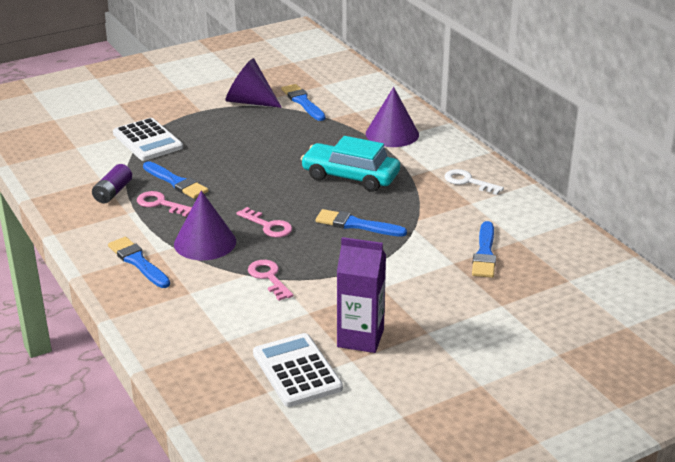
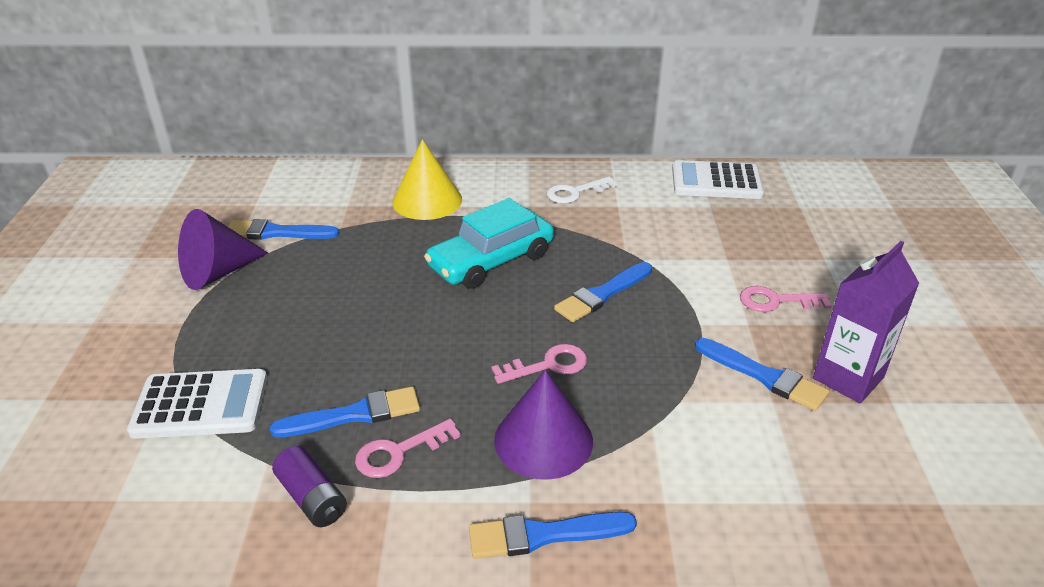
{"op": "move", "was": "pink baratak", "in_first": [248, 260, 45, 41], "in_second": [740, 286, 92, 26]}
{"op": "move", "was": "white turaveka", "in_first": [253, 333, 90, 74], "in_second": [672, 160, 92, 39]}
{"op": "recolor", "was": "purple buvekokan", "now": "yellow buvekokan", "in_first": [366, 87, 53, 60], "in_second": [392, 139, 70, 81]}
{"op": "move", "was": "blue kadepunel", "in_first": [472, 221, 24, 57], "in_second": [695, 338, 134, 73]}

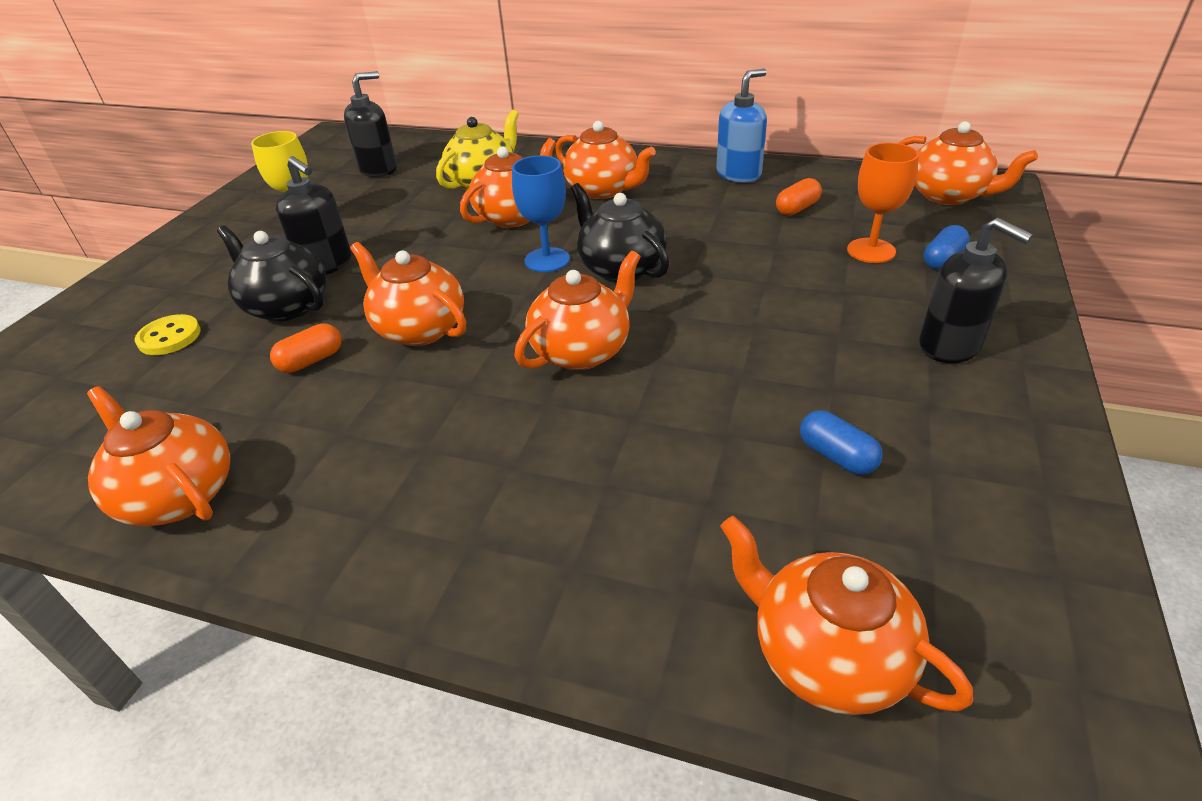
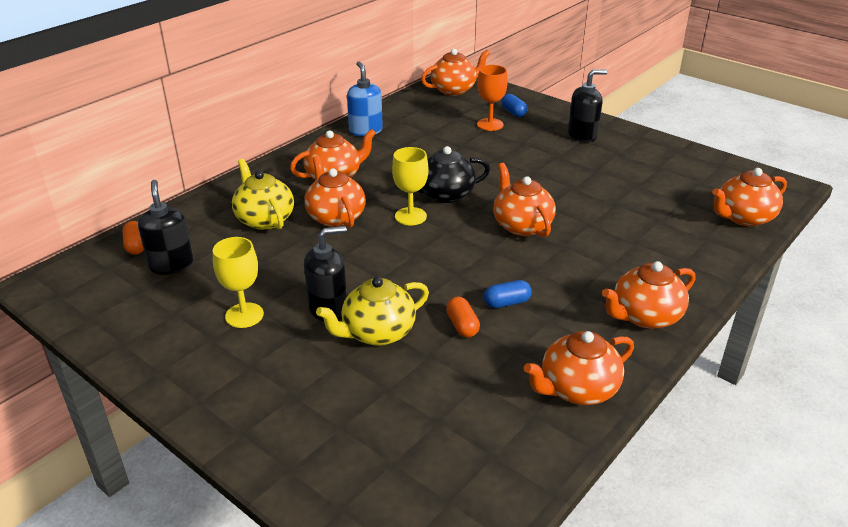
{"op": "delete", "was": "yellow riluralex", "in_first": [135, 314, 66, 41]}
{"op": "recolor", "was": "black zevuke", "now": "yellow zevuke", "in_first": [217, 225, 110, 97], "in_second": [316, 277, 113, 69]}
{"op": "move", "was": "orange zevuke", "in_first": [350, 242, 116, 104], "in_second": [602, 261, 93, 68]}
{"op": "recolor", "was": "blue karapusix", "now": "yellow karapusix", "in_first": [512, 155, 58, 117], "in_second": [392, 147, 36, 78]}
{"op": "move", "was": "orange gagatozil", "in_first": [776, 178, 46, 38], "in_second": [122, 221, 22, 34]}
{"op": "move", "was": "blue gagatozil", "in_first": [800, 410, 83, 65], "in_second": [484, 280, 48, 28]}

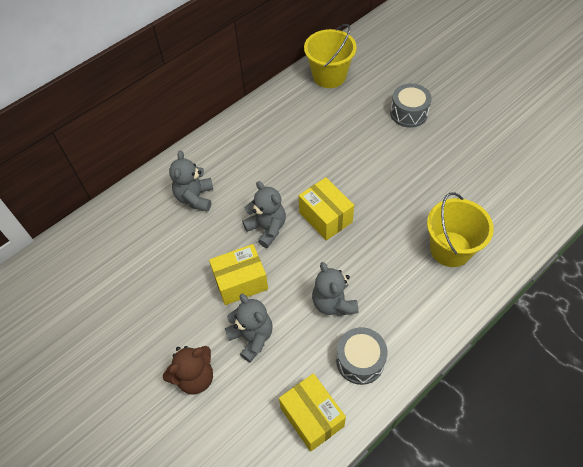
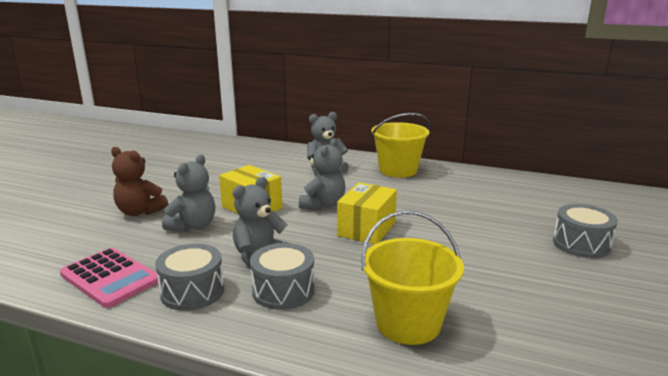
{"op": "replace", "was": "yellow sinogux", "now": "pink turaveka", "in_first": [279, 373, 67, 78], "in_second": [60, 248, 98, 60]}
{"op": "move", "was": "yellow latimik", "in_first": [304, 24, 53, 64], "in_second": [372, 113, 58, 65]}
{"op": "insert", "now": "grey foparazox", "in_second": [250, 243, 65, 67]}

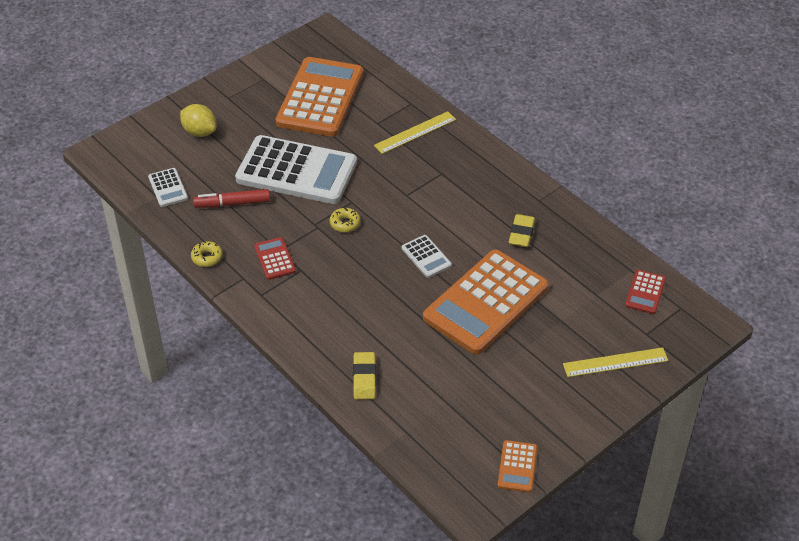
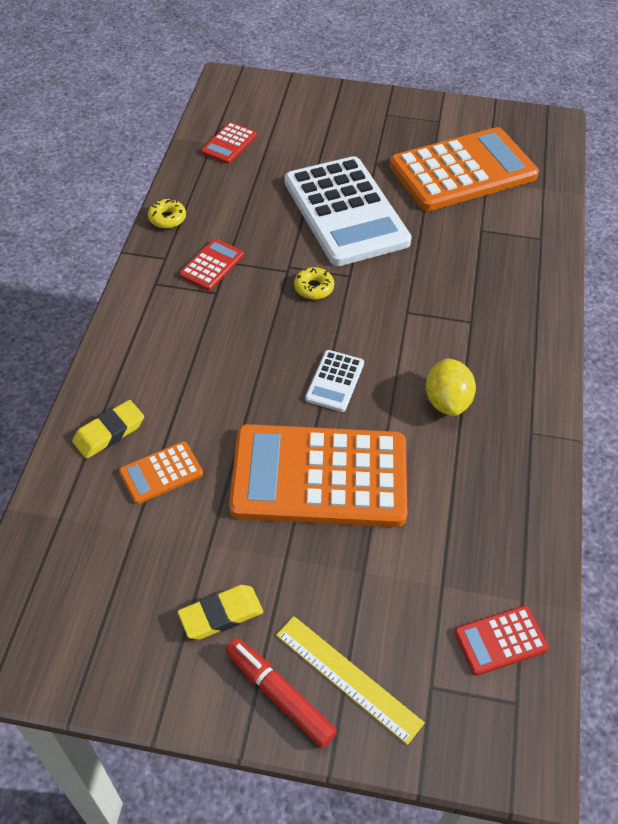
{"op": "recolor", "was": "white turaveka", "now": "red turaveka", "in_first": [148, 168, 40, 39], "in_second": [201, 122, 56, 42]}
{"op": "move", "was": "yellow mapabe", "in_first": [180, 104, 36, 33], "in_second": [426, 358, 50, 58]}
{"op": "move", "was": "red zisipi", "in_first": [193, 189, 77, 19], "in_second": [225, 638, 112, 110]}
{"op": "delete", "was": "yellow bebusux", "in_first": [374, 111, 82, 43]}
{"op": "move", "was": "orange turaveka", "in_first": [498, 440, 39, 53], "in_second": [119, 441, 84, 63]}
{"op": "move", "was": "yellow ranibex", "in_first": [509, 214, 26, 33], "in_second": [178, 585, 85, 54]}

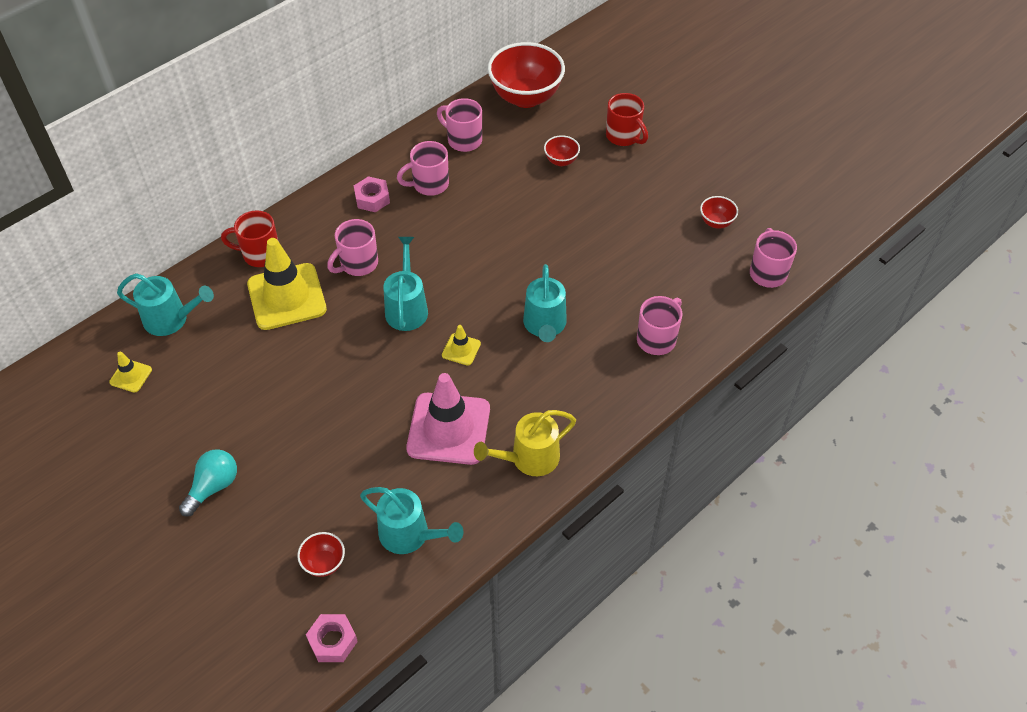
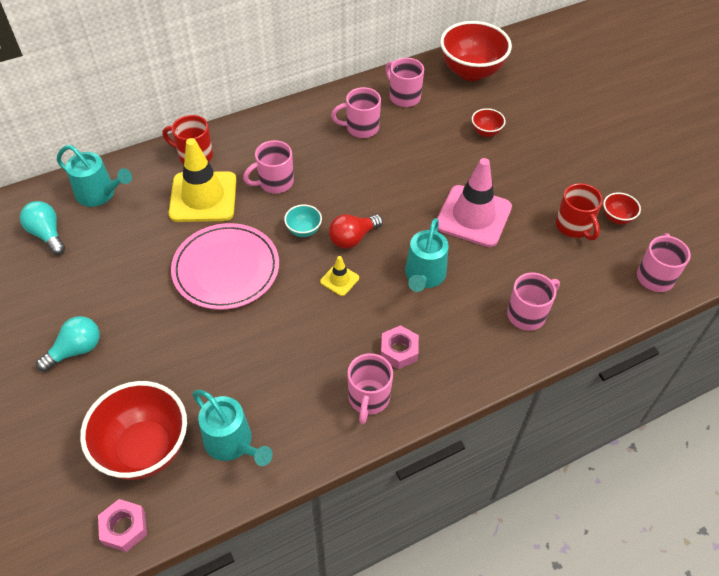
{"op": "replace", "was": "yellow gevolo", "now": "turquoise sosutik", "in_first": [109, 352, 43, 40], "in_second": [20, 201, 45, 54]}
{"op": "resize", "was": "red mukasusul", "in_first": [297, 532, 48, 45], "in_second": [80, 381, 107, 99], "ratio": 2.21}
{"op": "move", "was": "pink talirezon", "in_first": [354, 176, 36, 36], "in_second": [381, 325, 38, 44]}
{"op": "replace", "was": "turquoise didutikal", "now": "turquoise mukasusul", "in_first": [383, 237, 45, 94], "in_second": [284, 205, 38, 32]}
{"op": "move", "was": "pink gevolo", "in_first": [406, 373, 84, 92], "in_second": [437, 158, 75, 89]}
{"op": "replace", "was": "yellow didutikal", "now": "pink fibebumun", "in_first": [474, 410, 102, 66], "in_second": [347, 353, 46, 71]}
{"op": "move", "was": "red fibebumun", "in_first": [606, 93, 42, 53], "in_second": [556, 183, 47, 57]}
{"op": "insert", "now": "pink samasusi", "in_second": [171, 223, 108, 87]}
{"op": "insert", "now": "red sosutik", "in_second": [329, 214, 54, 35]}

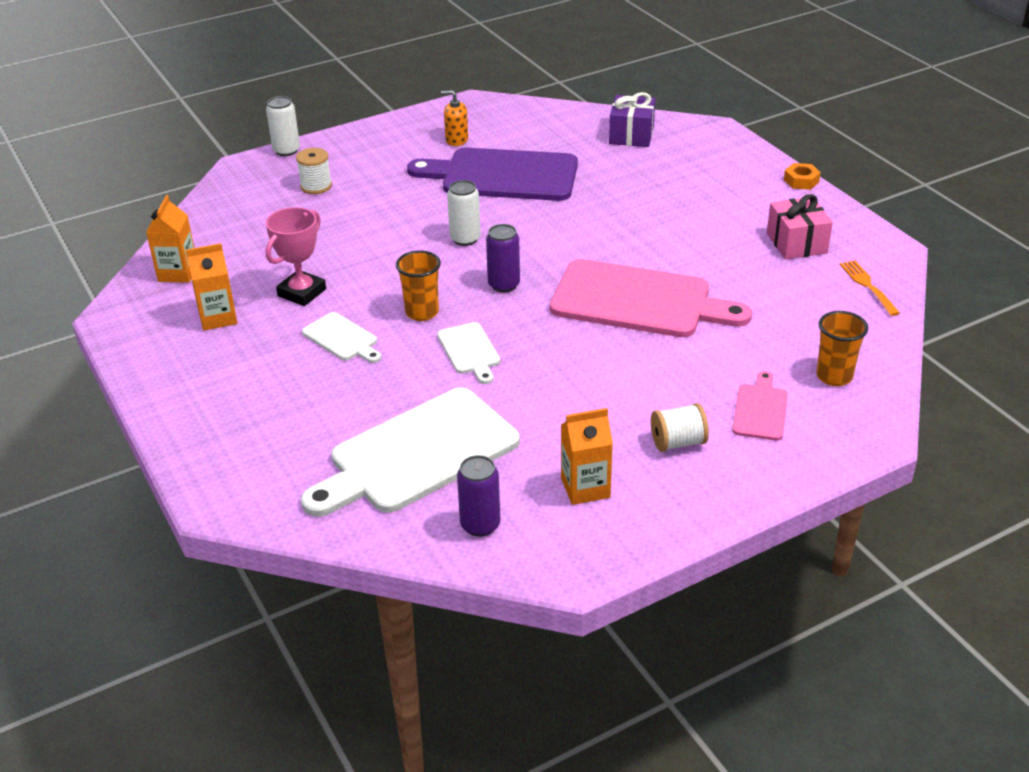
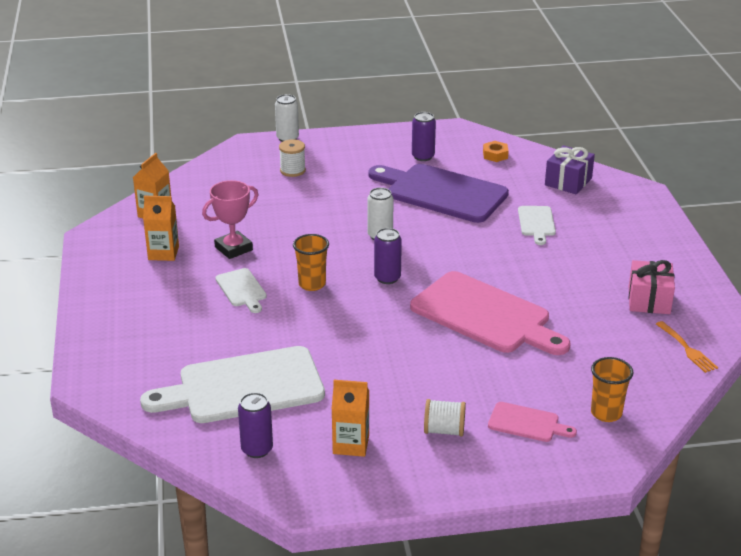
{"op": "move", "was": "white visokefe", "in_first": [437, 322, 63, 62], "in_second": [518, 206, 38, 39]}
{"op": "replace", "was": "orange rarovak", "now": "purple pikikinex", "in_first": [441, 90, 27, 56], "in_second": [412, 112, 24, 49]}
{"op": "rotate", "was": "pink visokefe", "in_first": [732, 371, 56, 70], "in_second": [488, 402, 89, 40], "clockwise": 75}
{"op": "move", "was": "orange talirezon", "in_first": [784, 163, 37, 27], "in_second": [483, 141, 26, 21]}
{"op": "rotate", "was": "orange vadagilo", "in_first": [840, 260, 60, 56], "in_second": [656, 321, 62, 52], "clockwise": 150}

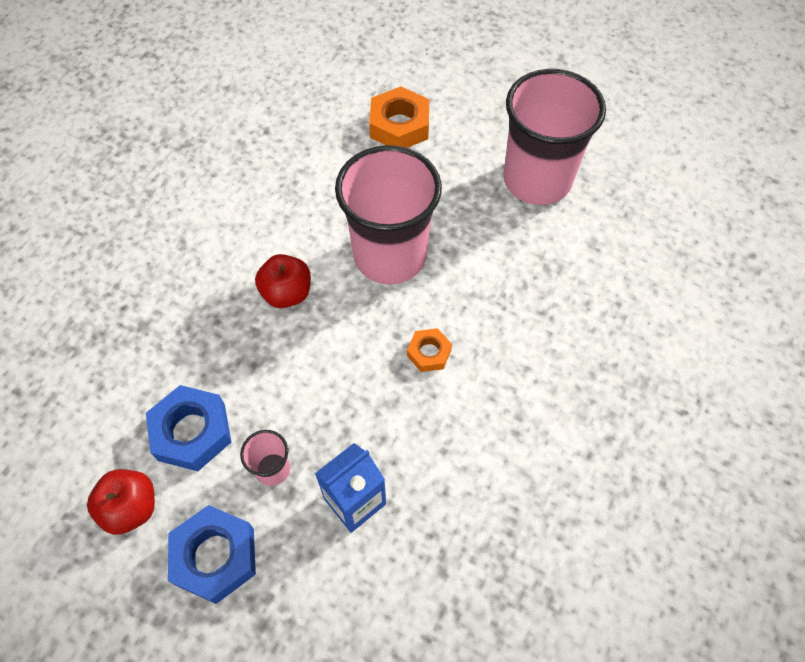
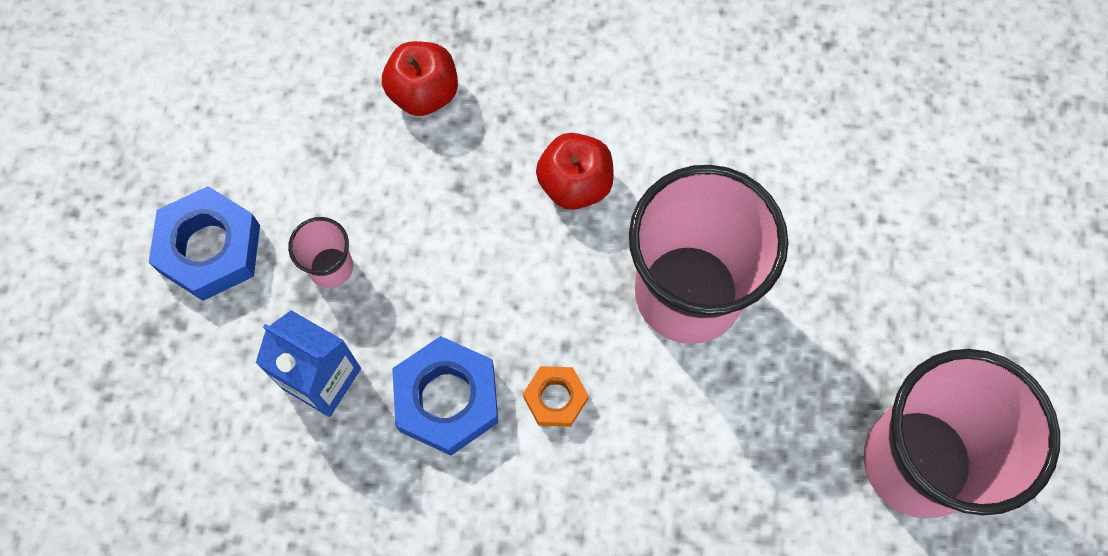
{"op": "move", "was": "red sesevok", "in_first": [87, 469, 68, 66], "in_second": [382, 41, 76, 75]}
{"op": "move", "was": "blue talirezon", "in_first": [146, 385, 85, 86], "in_second": [392, 336, 106, 119]}
{"op": "delete", "was": "orange talirezon", "in_first": [369, 86, 60, 62]}

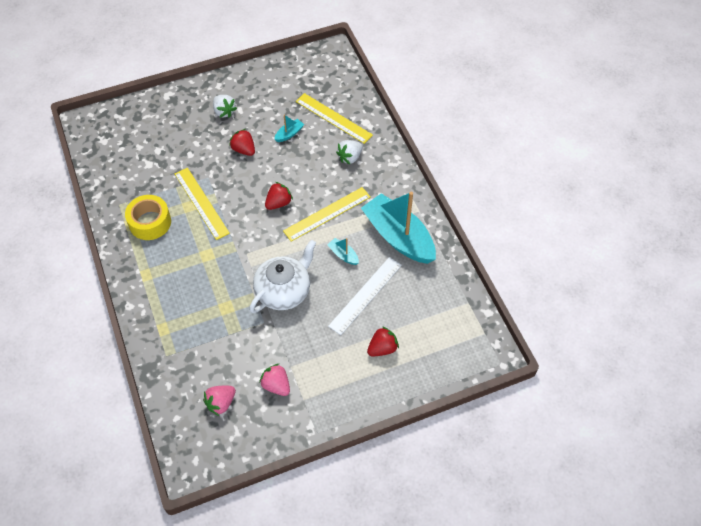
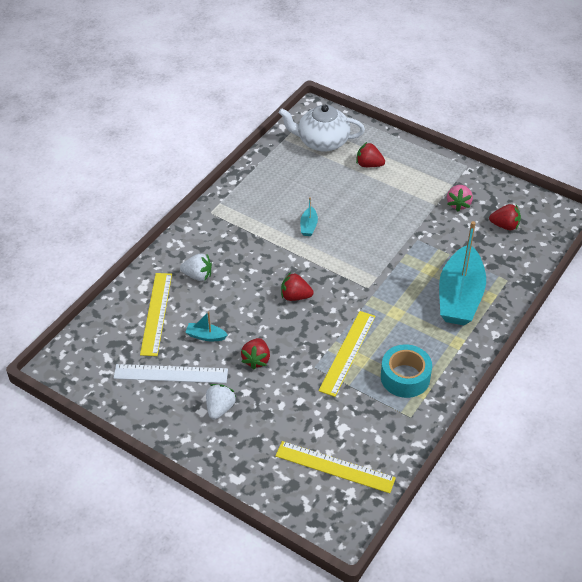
{"op": "recolor", "was": "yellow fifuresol", "now": "turquoise fifuresol", "in_first": [125, 195, 46, 45], "in_second": [381, 344, 51, 54]}
{"op": "recolor", "was": "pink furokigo", "now": "red furokigo", "in_first": [203, 386, 33, 30], "in_second": [489, 204, 32, 26]}
{"op": "move", "was": "white zevuke", "in_first": [249, 240, 67, 73], "in_second": [279, 105, 86, 47]}
{"op": "move", "was": "yellow bebusux", "in_first": [283, 187, 87, 55], "in_second": [275, 441, 121, 52]}
{"op": "move", "was": "white bebusux", "in_first": [328, 257, 74, 78], "in_second": [114, 364, 114, 19]}
{"op": "move", "was": "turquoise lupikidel", "in_first": [361, 192, 75, 72], "in_second": [439, 221, 47, 104]}

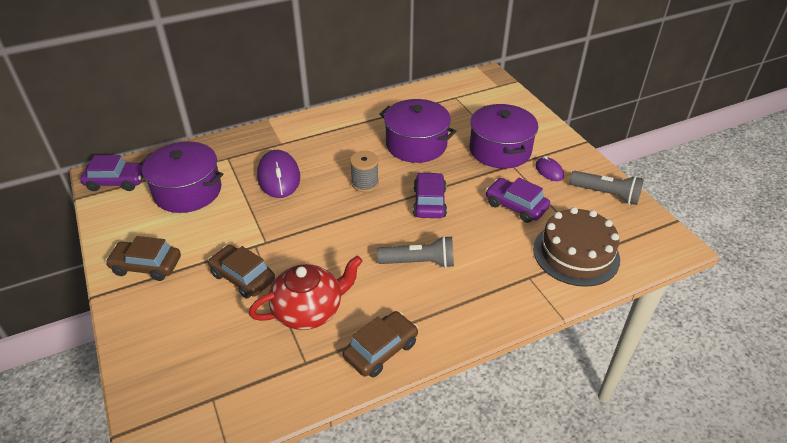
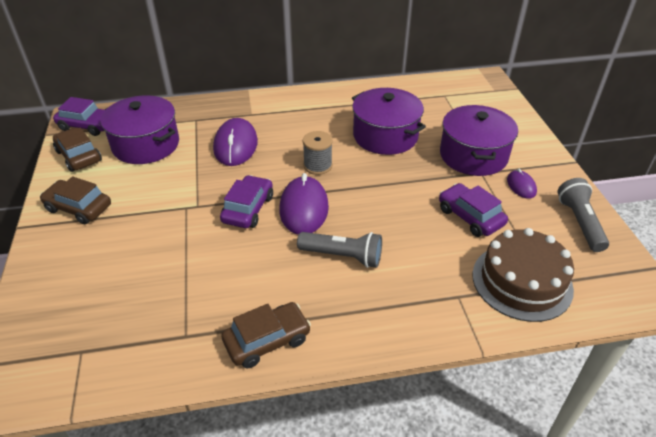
{"op": "move", "was": "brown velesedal", "in_first": [208, 245, 67, 54], "in_second": [53, 127, 49, 45]}
{"op": "delete", "was": "red zevuke", "in_first": [249, 255, 114, 75]}
{"op": "move", "was": "purple velesedal", "in_first": [413, 172, 34, 46], "in_second": [220, 175, 53, 53]}
{"op": "rotate", "was": "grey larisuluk", "in_first": [570, 171, 74, 34], "in_second": [557, 178, 52, 74], "clockwise": -135}
{"op": "insert", "now": "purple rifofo", "in_second": [279, 173, 50, 62]}

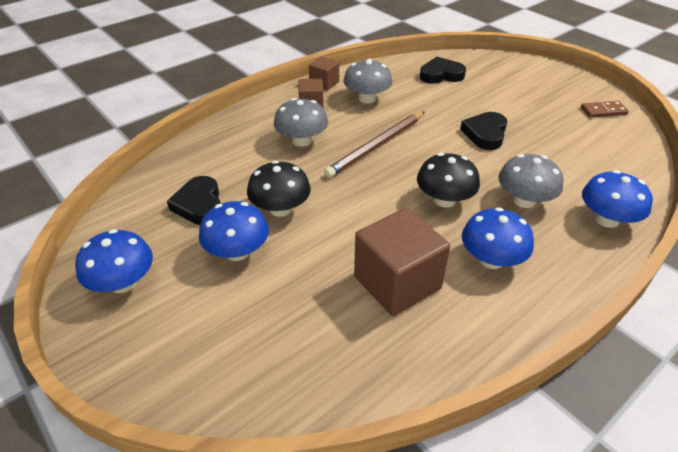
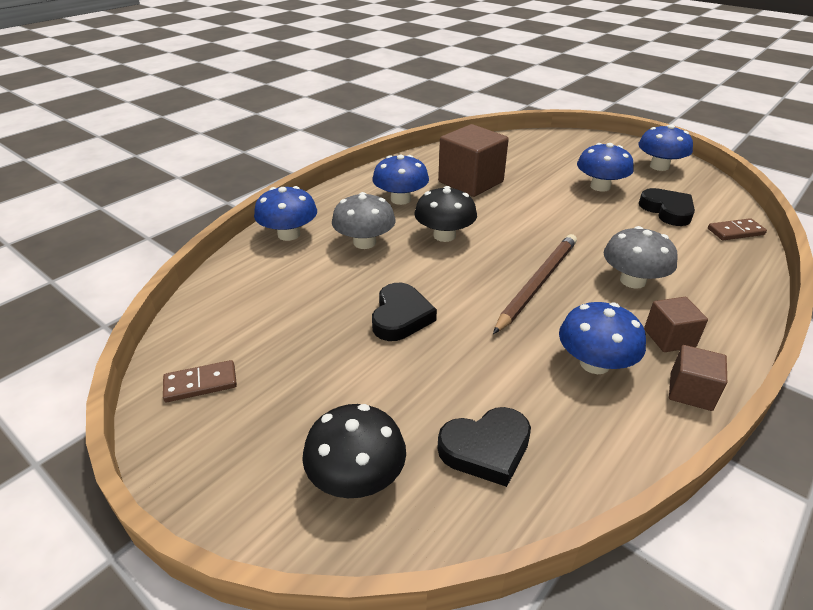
{"op": "move", "was": "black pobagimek", "in_first": [247, 160, 64, 57], "in_second": [302, 404, 104, 94]}
{"op": "recolor", "was": "grey pobagimek", "now": "blue pobagimek", "in_first": [344, 59, 49, 44], "in_second": [559, 302, 87, 72]}
{"op": "insert", "now": "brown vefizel", "in_second": [708, 218, 59, 22]}

